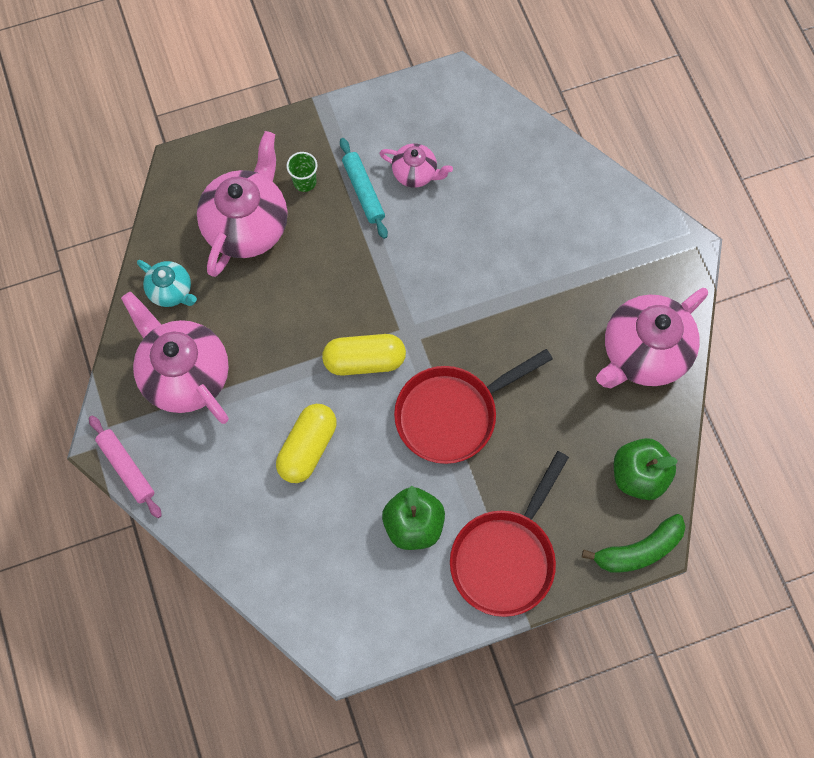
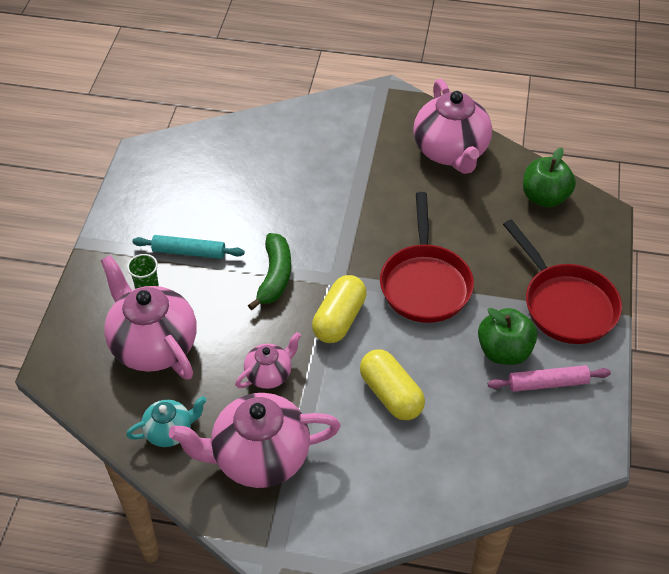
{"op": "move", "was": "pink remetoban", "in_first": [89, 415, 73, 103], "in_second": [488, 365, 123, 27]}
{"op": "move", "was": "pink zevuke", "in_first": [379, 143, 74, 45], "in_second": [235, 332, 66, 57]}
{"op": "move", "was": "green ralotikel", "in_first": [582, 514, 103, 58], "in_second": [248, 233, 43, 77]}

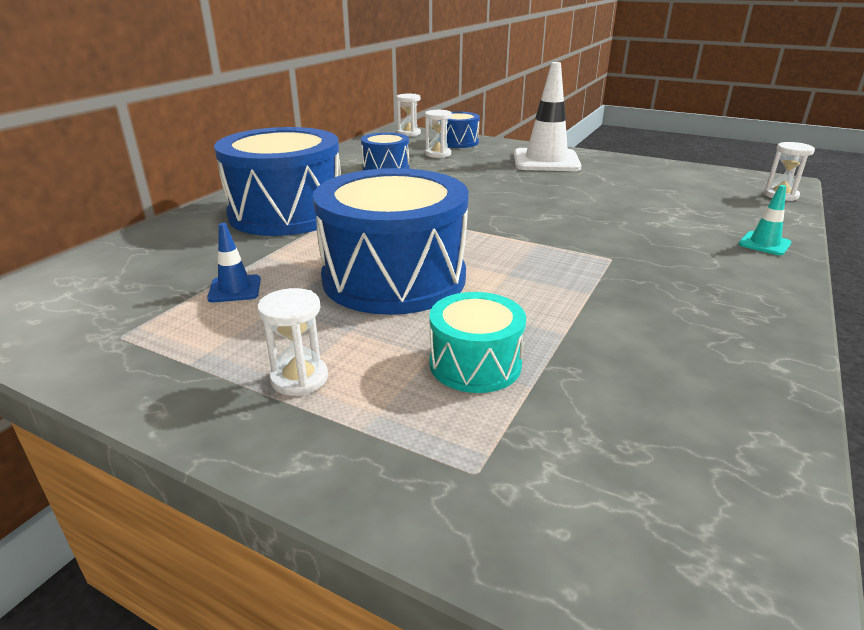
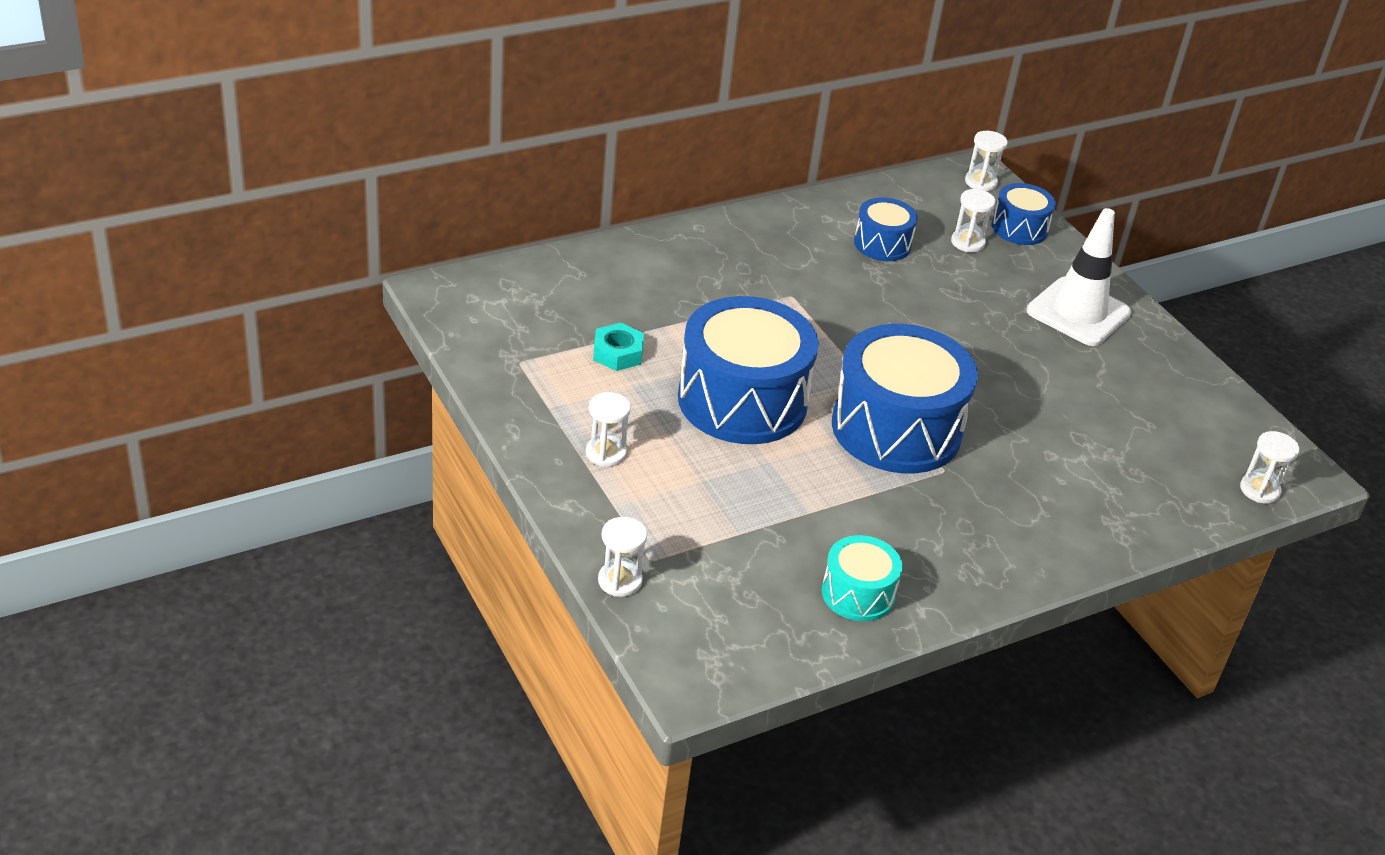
{"op": "replace", "was": "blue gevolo", "now": "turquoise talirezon", "in_first": [207, 223, 54, 79], "in_second": [593, 323, 51, 48]}
{"op": "move", "was": "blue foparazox", "in_first": [214, 127, 127, 109], "in_second": [832, 324, 146, 149]}
{"op": "move", "was": "turquoise foparazox", "in_first": [429, 292, 97, 101], "in_second": [822, 535, 80, 86]}
{"op": "delete", "was": "turquoise gevolo", "in_first": [739, 185, 52, 70]}
{"op": "insert", "now": "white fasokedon", "in_second": [598, 517, 49, 80]}

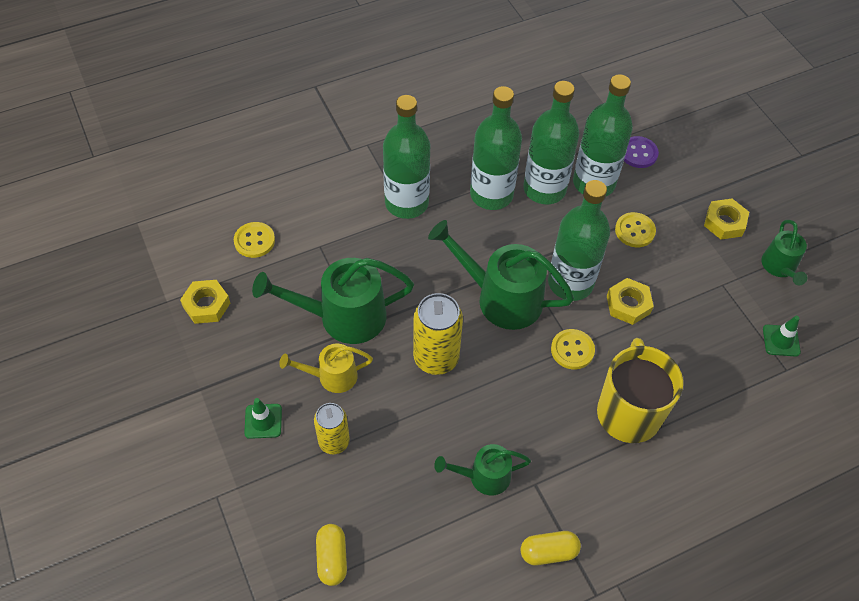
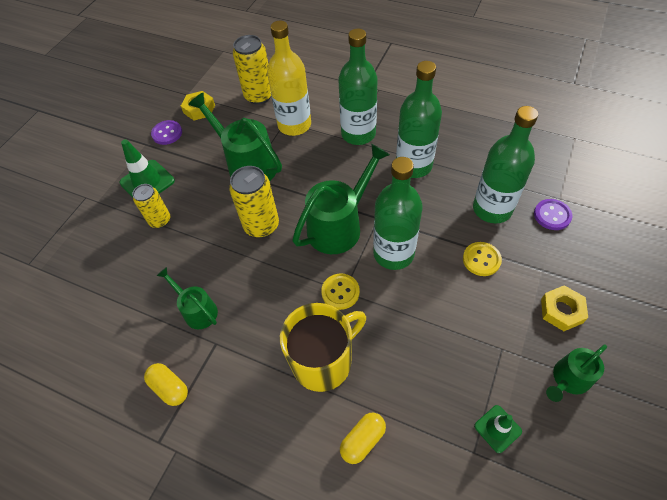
{"op": "replace", "was": "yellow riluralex", "now": "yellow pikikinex", "in_first": [234, 222, 41, 36], "in_second": [233, 35, 38, 70]}
{"op": "resize", "was": "green gevolo", "in_first": [244, 398, 38, 41], "in_second": [120, 139, 55, 58], "ratio": 1.67}
{"op": "delete", "was": "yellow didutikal", "in_first": [279, 344, 94, 49]}
{"op": "move", "was": "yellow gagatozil", "in_first": [316, 524, 31, 62], "in_second": [340, 413, 46, 51]}
{"op": "rotate", "was": "green didutikal", "in_first": [428, 220, 146, 110], "in_second": [293, 144, 97, 110], "clockwise": 60}
{"op": "delete", "was": "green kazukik", "in_first": [523, 81, 56, 123]}
{"op": "delete", "was": "yellow talirezon", "in_first": [607, 278, 47, 47]}
{"op": "insert", "now": "purple riluralex", "in_second": [151, 120, 31, 25]}
{"op": "insert", "now": "yellow kazukik", "in_second": [267, 21, 44, 115]}

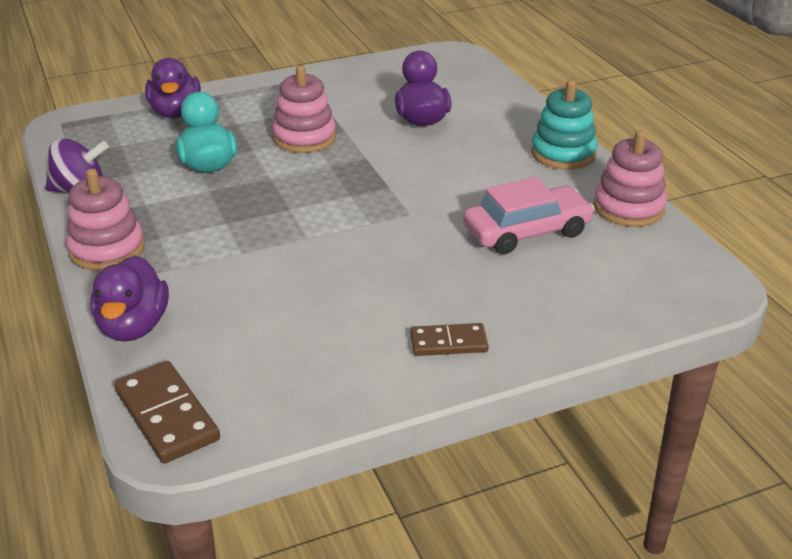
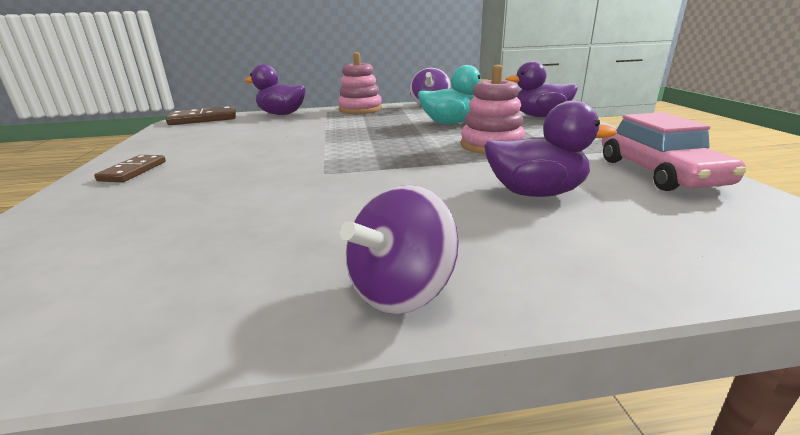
{"op": "move", "was": "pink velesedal", "in_first": [463, 177, 132, 77], "in_second": [602, 112, 144, 79]}
{"op": "replace", "was": "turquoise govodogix", "now": "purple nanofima", "in_first": [531, 80, 67, 90], "in_second": [340, 185, 119, 129]}
{"op": "delete", "was": "pink govodogix", "in_first": [594, 130, 73, 97]}

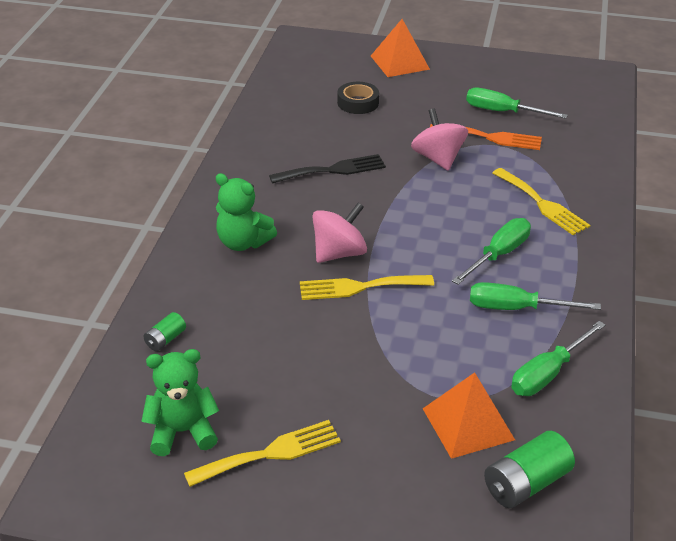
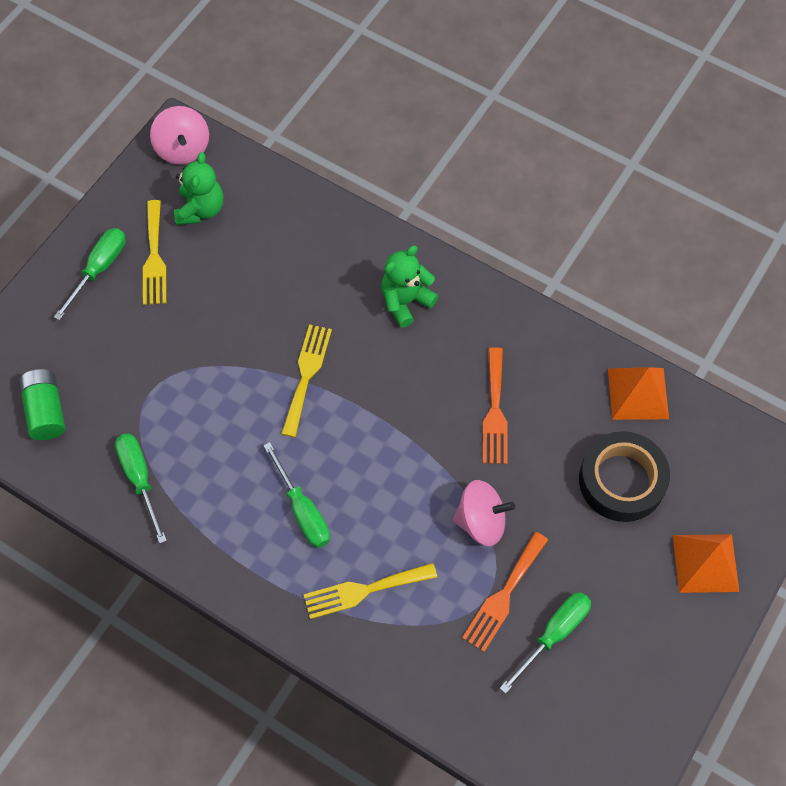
{"op": "delete", "was": "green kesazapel", "in_first": [144, 312, 42, 39]}
{"op": "recolor", "was": "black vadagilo", "now": "orange vadagilo", "in_first": [269, 154, 117, 30], "in_second": [483, 347, 25, 117]}
{"op": "move", "was": "pink nanofima", "in_first": [312, 202, 55, 61], "in_second": [150, 106, 59, 59]}
{"op": "resize", "was": "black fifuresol", "in_first": [337, 82, 42, 32], "in_second": [579, 431, 91, 91], "ratio": 1.72}
{"op": "move", "was": "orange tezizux", "in_first": [423, 372, 92, 87], "in_second": [608, 367, 61, 53]}
{"op": "move", "was": "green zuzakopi", "in_first": [470, 282, 131, 28], "in_second": [54, 228, 72, 93]}

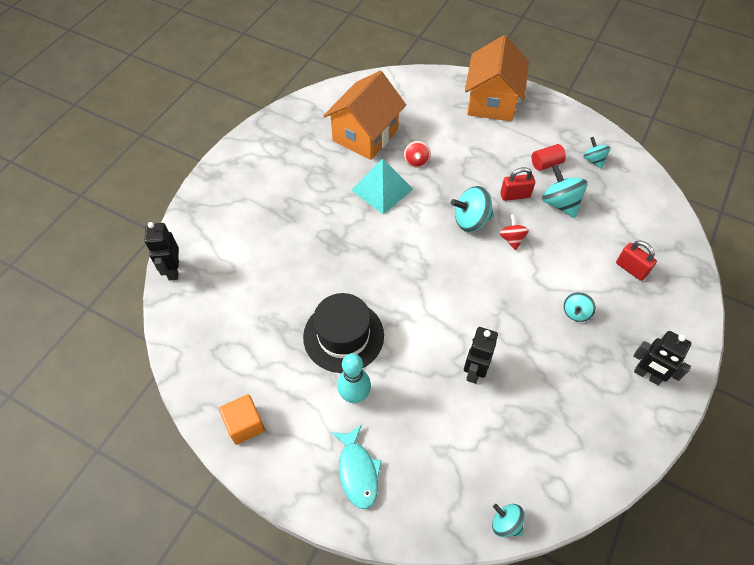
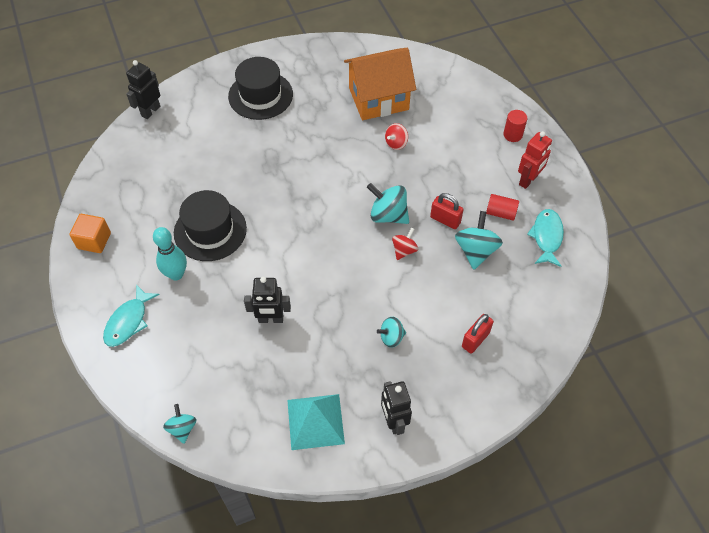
{"op": "move", "was": "turquoise tezizux", "in_first": [351, 158, 62, 57], "in_second": [287, 394, 58, 56]}
{"op": "rotate", "was": "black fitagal", "in_first": [464, 327, 34, 57], "in_second": [244, 277, 47, 46], "clockwise": -150}
{"op": "replace", "was": "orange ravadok", "now": "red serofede", "in_first": [465, 35, 64, 87], "in_second": [503, 110, 24, 32]}
{"op": "replace", "was": "turquoise nanofima", "now": "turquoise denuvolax", "in_first": [583, 137, 27, 32], "in_second": [527, 209, 37, 58]}
{"op": "rotate", "was": "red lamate", "in_first": [616, 241, 41, 40], "in_second": [462, 314, 32, 40], "clockwise": 45}
{"op": "insert", "now": "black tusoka", "in_second": [228, 57, 65, 63]}
{"op": "insert", "now": "red fitagal", "in_second": [518, 131, 34, 58]}

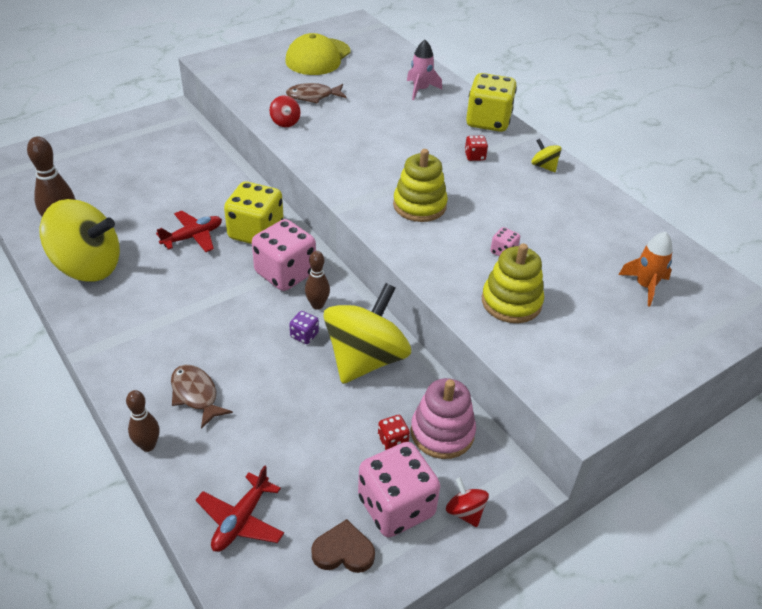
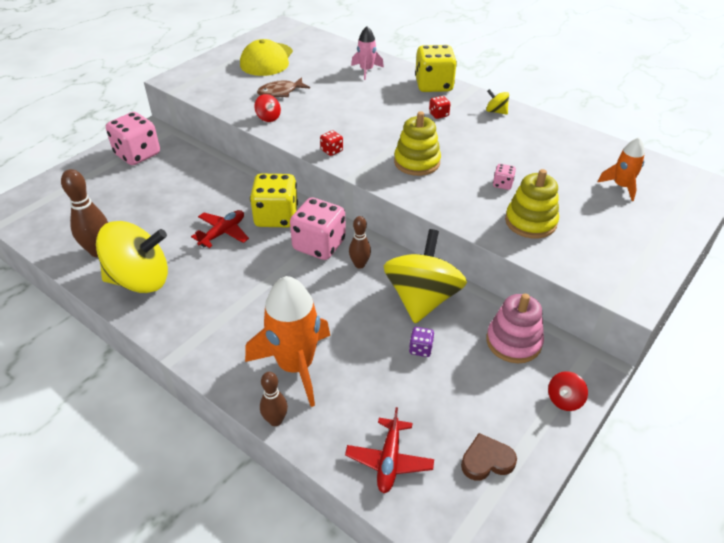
{"op": "replace", "was": "brown denuvolax", "now": "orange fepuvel", "in_first": [171, 365, 62, 64], "in_second": [245, 276, 85, 131]}
{"op": "move", "was": "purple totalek", "in_first": [289, 311, 30, 33], "in_second": [409, 327, 25, 30]}
{"op": "move", "was": "pink totalek", "in_first": [358, 442, 82, 96], "in_second": [106, 112, 54, 53]}
{"op": "move", "was": "red totalek", "in_first": [378, 415, 32, 35], "in_second": [320, 130, 23, 26]}
{"op": "rotate", "was": "red nanofima", "in_first": [446, 477, 43, 50], "in_second": [548, 371, 40, 40], "clockwise": -90}

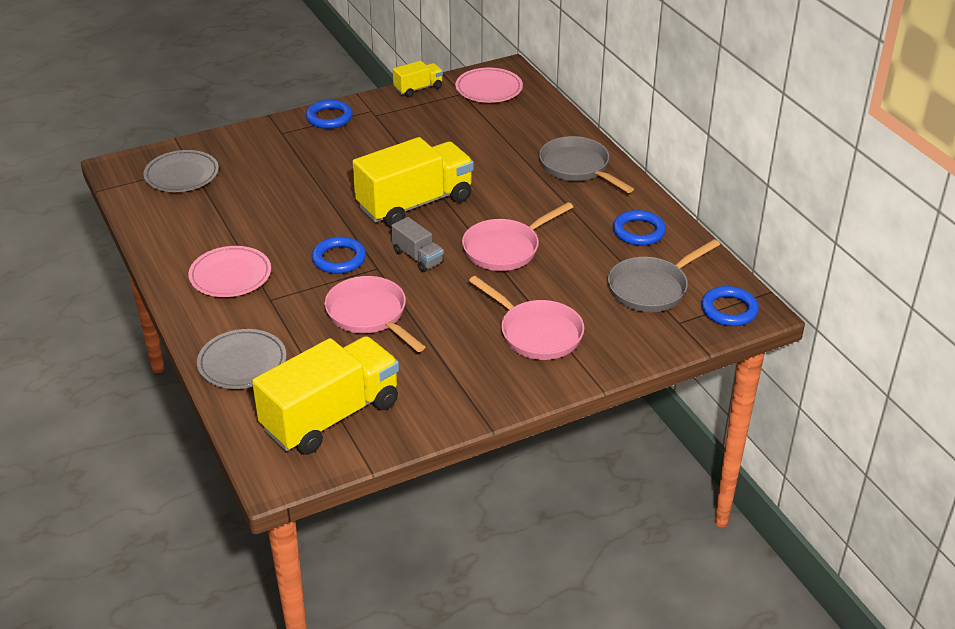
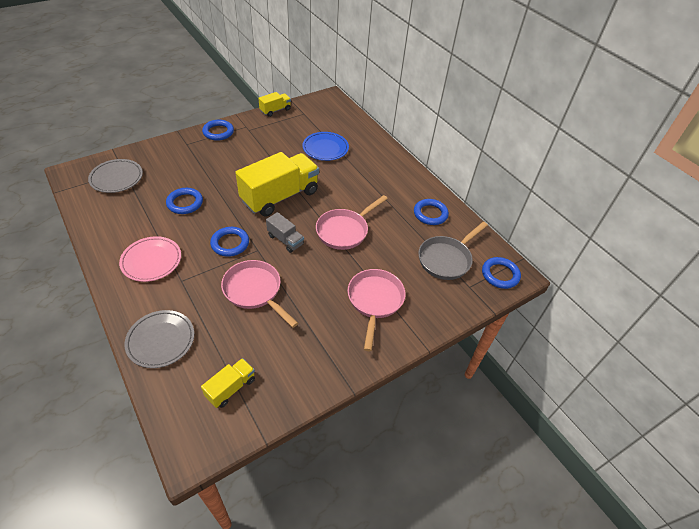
{"op": "resize", "was": "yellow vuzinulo", "in_first": [252, 336, 147, 119], "in_second": [201, 358, 54, 50], "ratio": 0.47}
{"op": "delete", "was": "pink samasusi", "in_first": [455, 68, 68, 35]}
{"op": "rotate", "was": "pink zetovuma", "in_first": [469, 276, 115, 84], "in_second": [348, 269, 58, 82], "clockwise": -120}
{"op": "delete", "was": "grey zetovuma", "in_first": [539, 136, 95, 57]}
{"op": "insert", "now": "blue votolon", "in_second": [166, 188, 37, 26]}
{"op": "insert", "now": "blue samasusi", "in_second": [303, 132, 46, 29]}

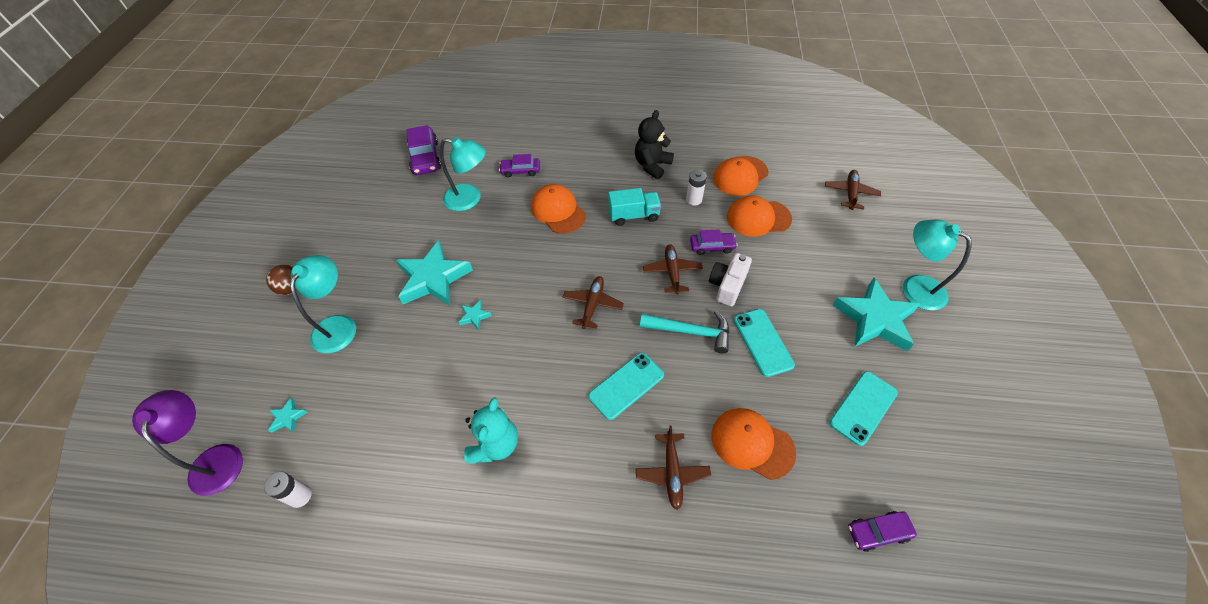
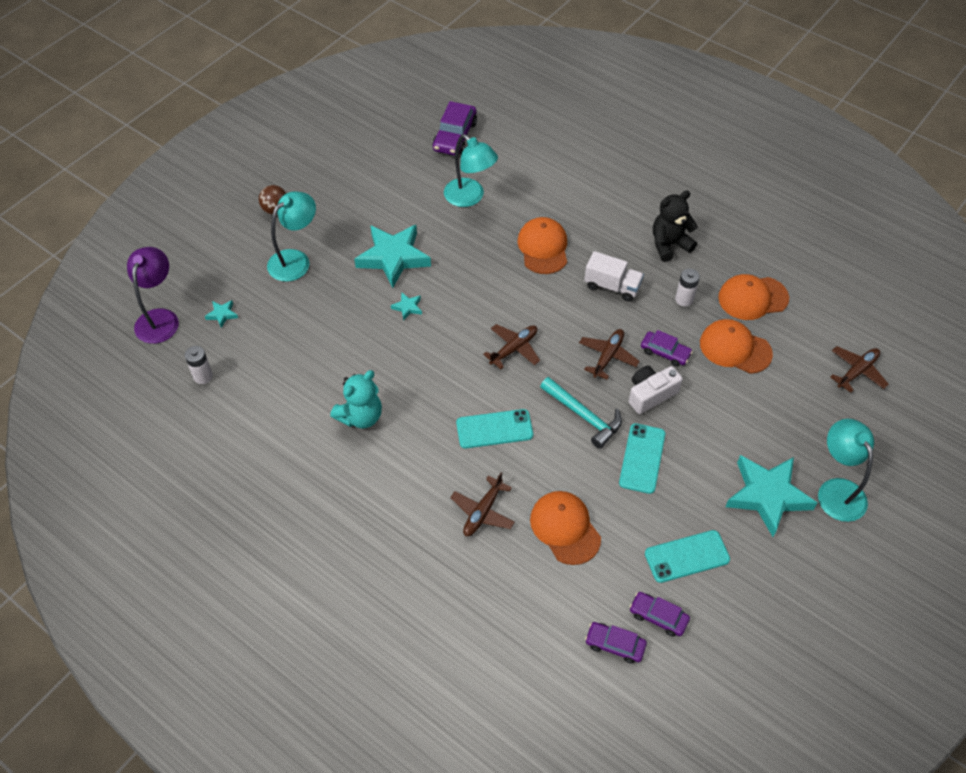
{"op": "move", "was": "purple velesedal", "in_first": [499, 154, 41, 24], "in_second": [630, 592, 60, 45]}
{"op": "recolor", "was": "turquoise vuzinulo", "now": "white vuzinulo", "in_first": [608, 188, 53, 38], "in_second": [584, 251, 60, 51]}

